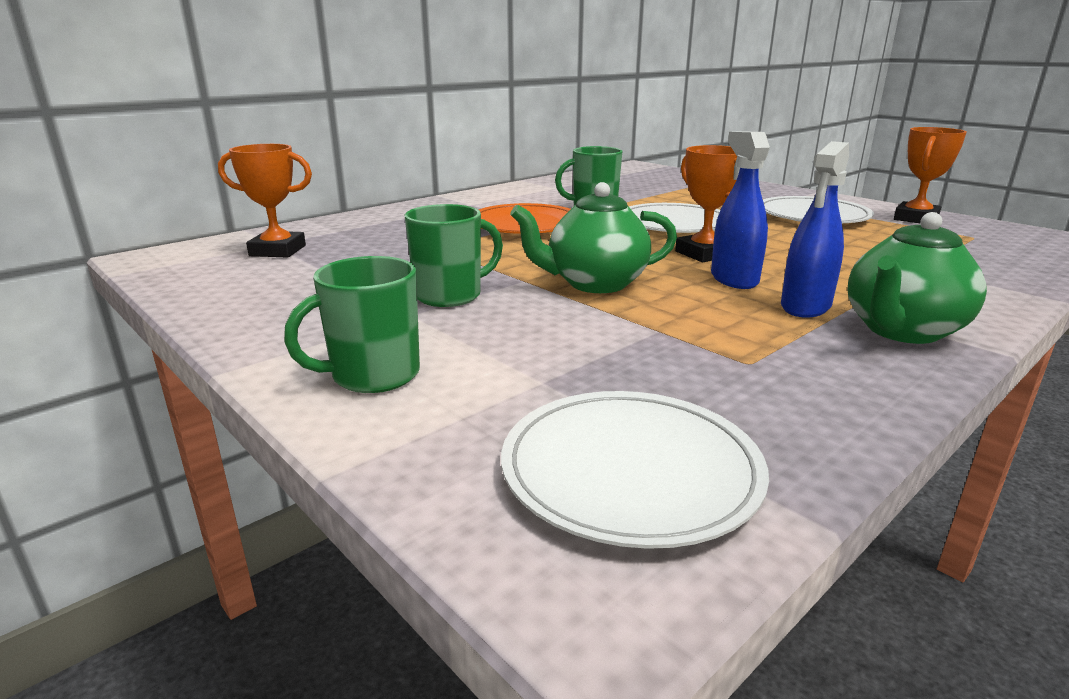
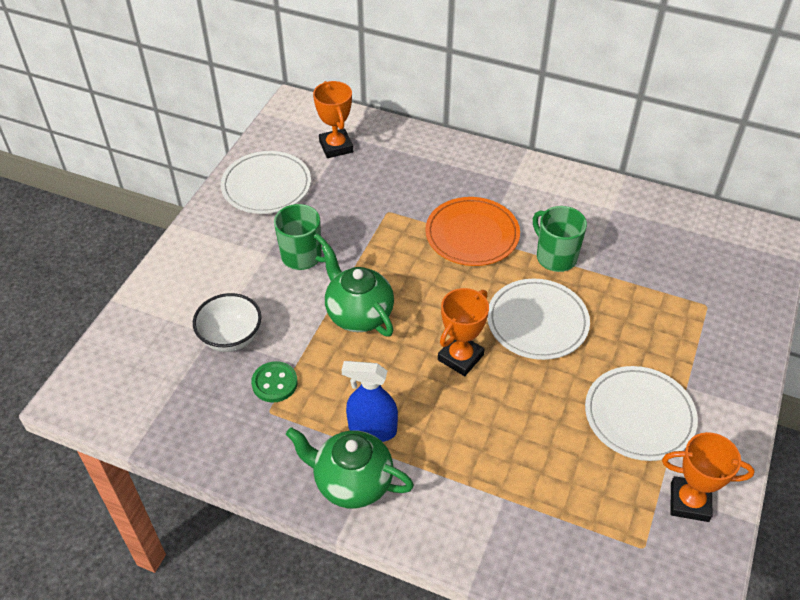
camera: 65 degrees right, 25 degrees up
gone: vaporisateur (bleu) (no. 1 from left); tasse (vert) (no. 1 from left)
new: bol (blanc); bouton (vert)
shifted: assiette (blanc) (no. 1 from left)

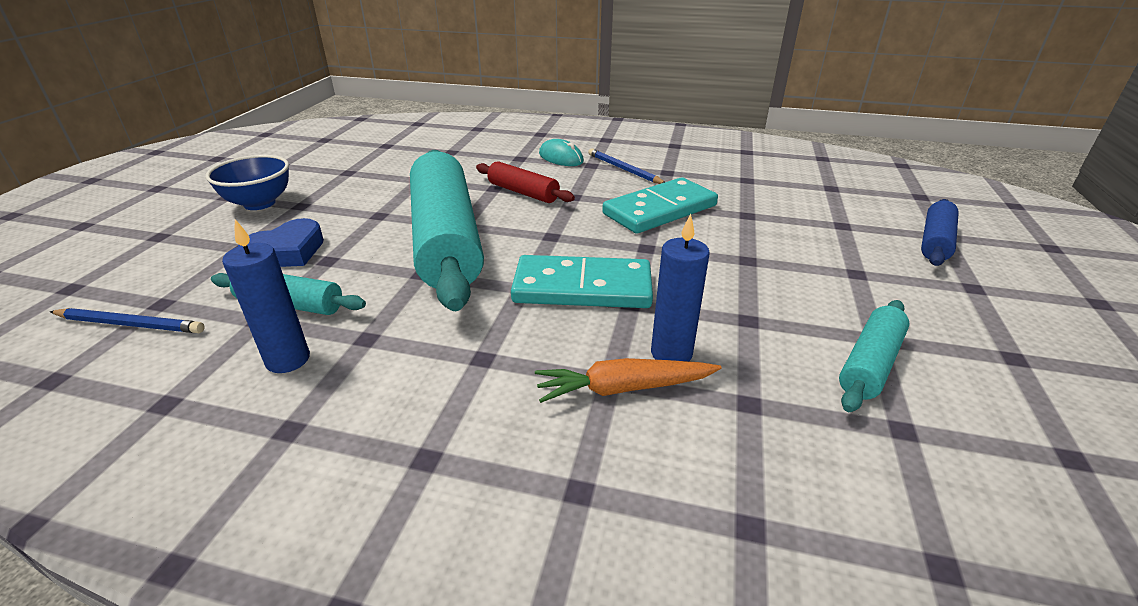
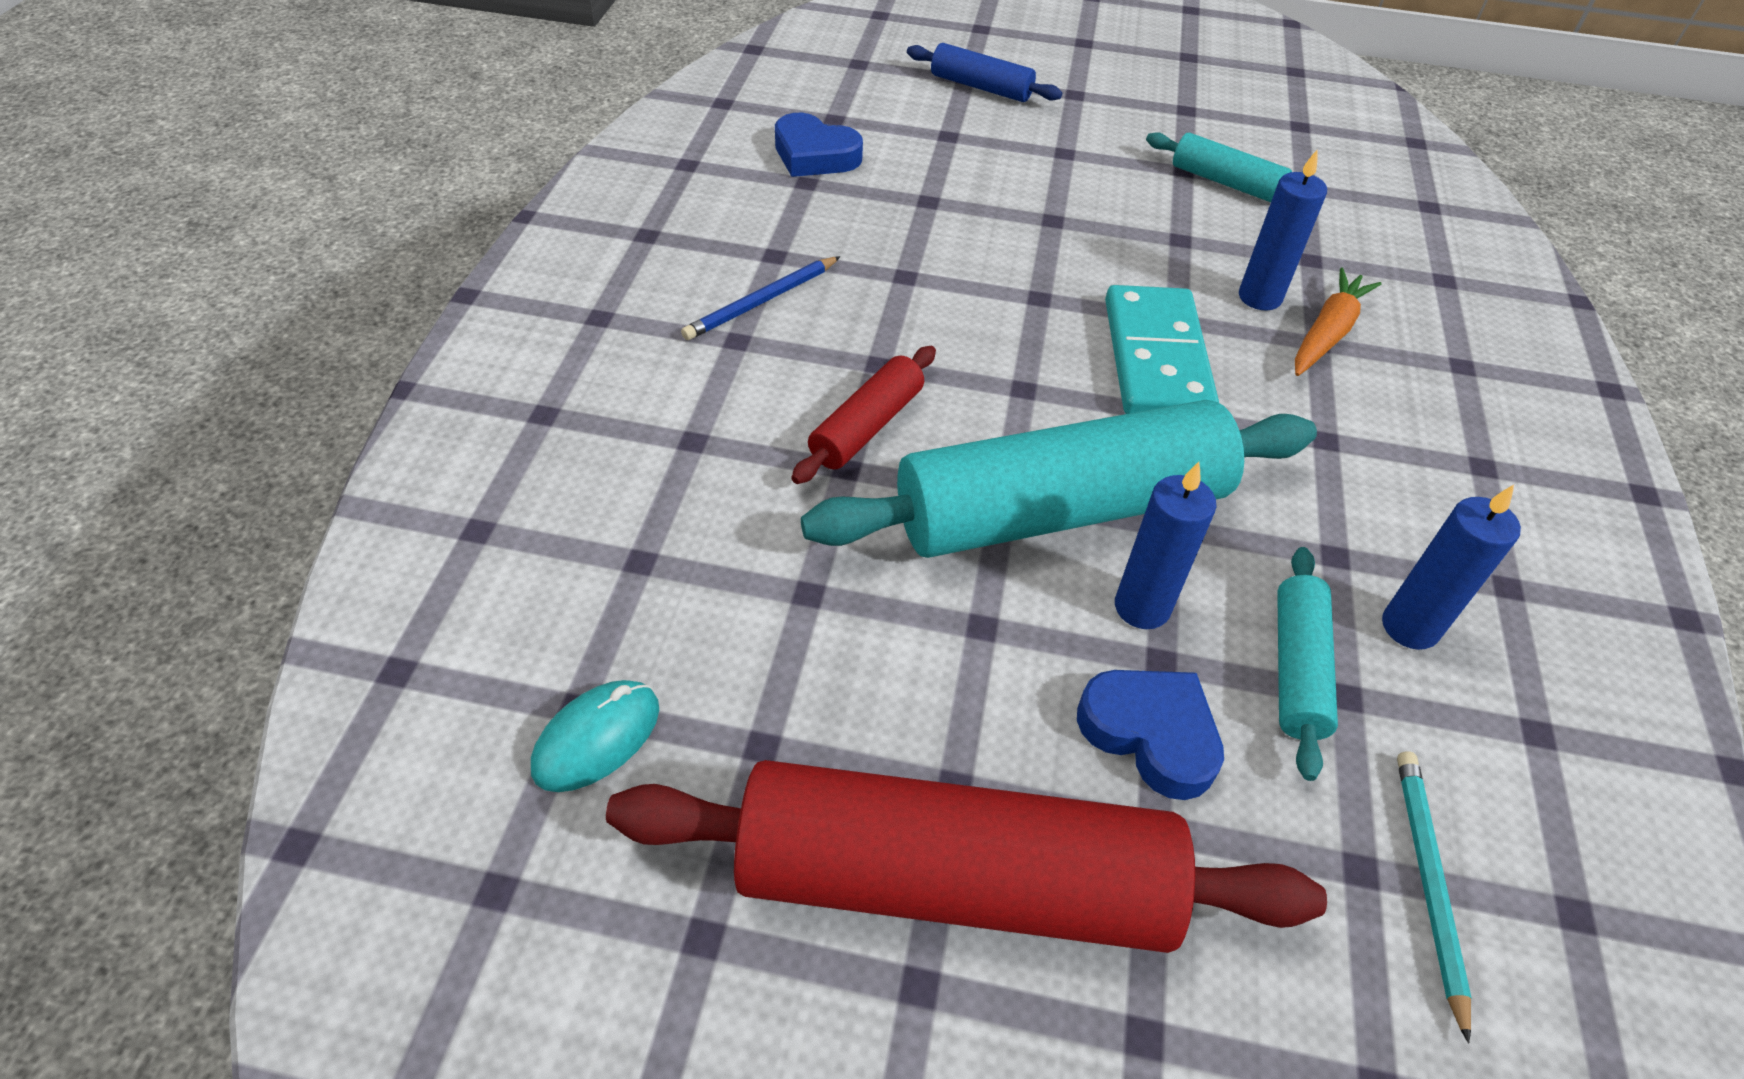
camera: 95 degrees left, 15 degrees up
gone: domino (turquoise) (no. 2 from left)
new: cœur (bleu) (no. 1 from left); bougie (bleu) (no. 1 from left)
shifted: souris (turquoise)
swapped: bol (bleu) to rouleau à pâtisserie (rouge) (no. 2 from left)
repainted: crayon (bleu) (no. 1 from left) to crayon (turquoise)
rotated: carotte (orange) 135 degrees counterclockwise

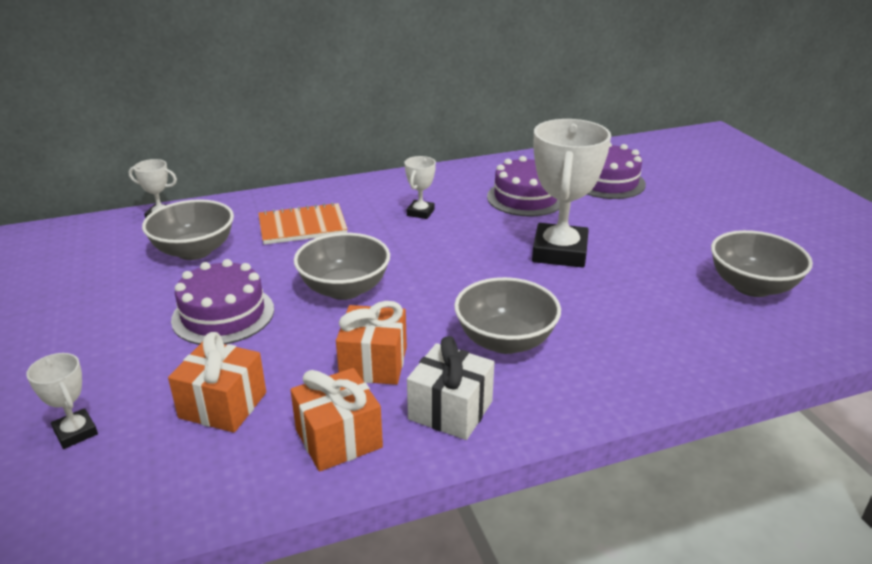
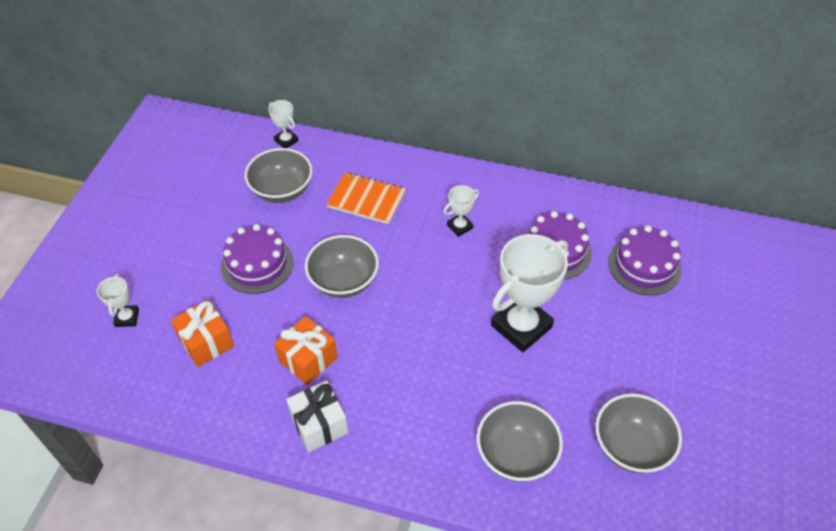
camera: 35 degrees right, 20 degrees up
gone: cadeau (orange) (no. 2 from left)
shifted: bol (gris) (no. 3 from left)

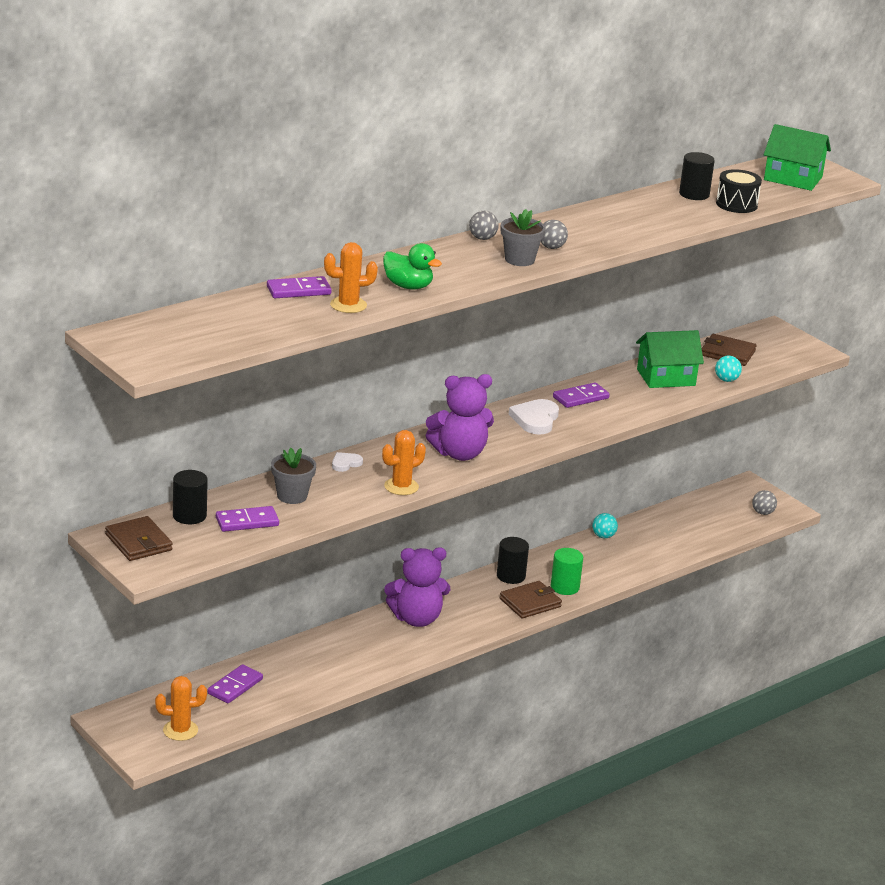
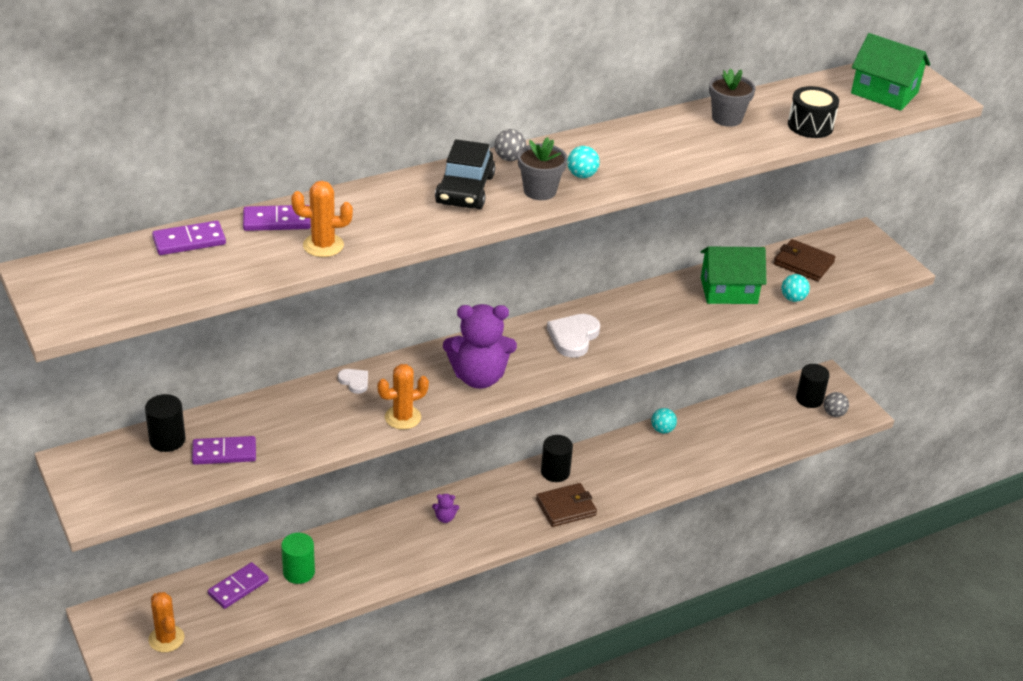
camera: 10 degrees right, 10 degrees up
gone: canard (vert); portefeuille (marron) (no. 1 from left)
new: voiture (noir)
shifted: cylindre (noir) (no. 3 from left); domino (violet) (no. 4 from left in the first image) to domino (violet) (no. 1 from left); pot de fleurs (gris) (no. 1 from left in the first image) to pot de fleurs (gris) (no. 2 from left); cylindre (vert)
repainted: balle (gris) (no. 2 from left) to balle (turquoise) (no. 1 from left)
rotated: cœur (blanc) (no. 1 from left) 75 degrees clockwise; cactus (orange) (no. 1 from left) 60 degrees clockwise
scaled: ours en peluche (violet) (no. 1 from left) x0.40

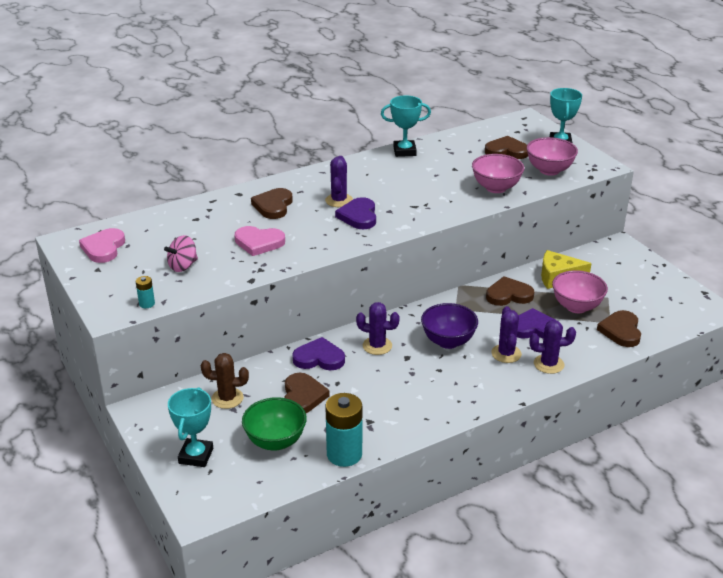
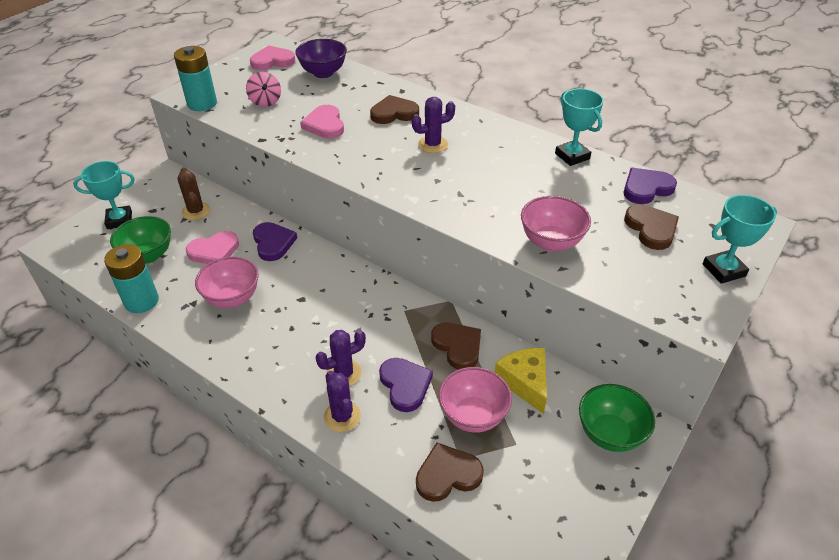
camera: 65 degrees right, 10 degrees up
gone: cactus (violet) (no. 2 from left)
new: bol (vert) (no. 2 from left)
shifted: bol (rose) (no. 2 from left in the first image) to bol (rose) (no. 1 from left); cœur (violet) (no. 2 from left in the first image) to cœur (violet) (no. 3 from left); bol (violet)
repainted: cœur (marron) (no. 2 from left) to cœur (rose) (no. 1 from left)
rotated: toupie (rose) 135 degrees counterclockwise
scaled: pile (turquoise) (no. 1 from left in the first image) x2.17

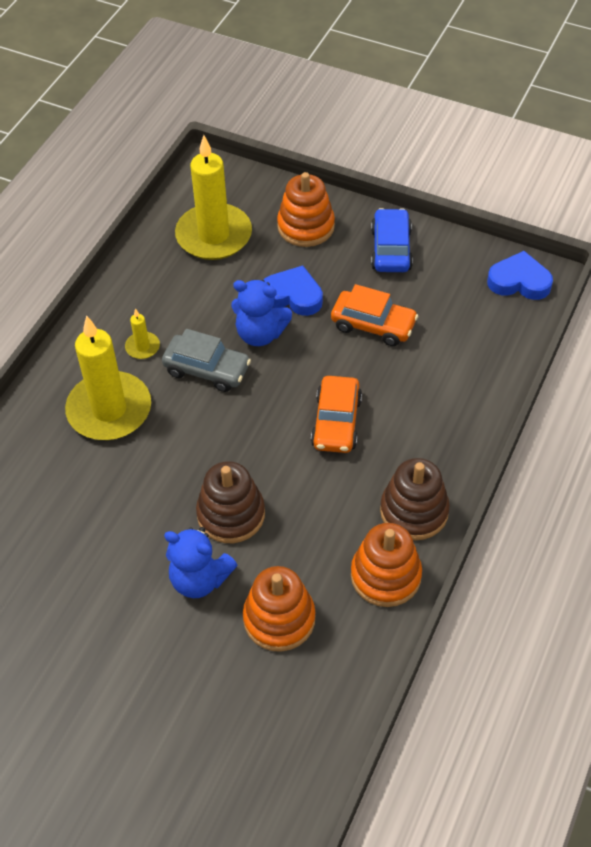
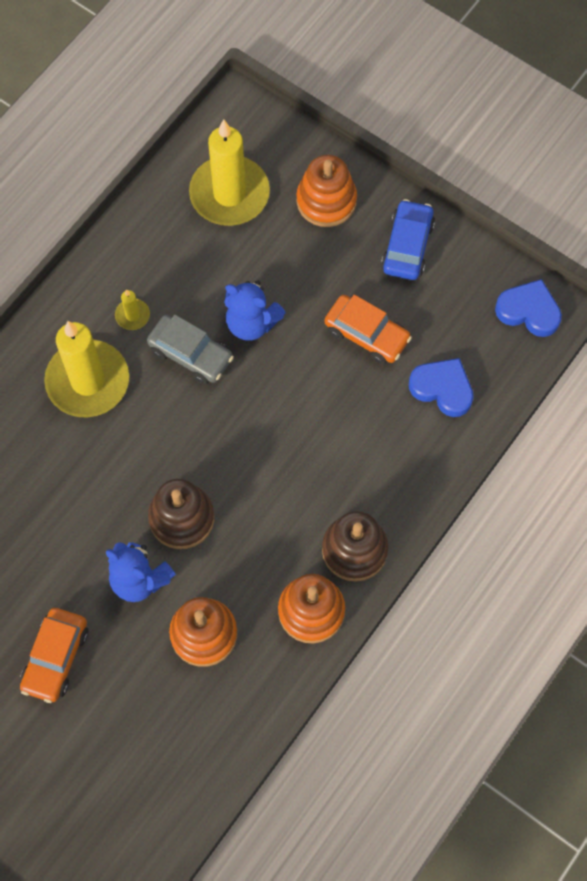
camera: 10 degrees right, 15 degrees up
shifted: cœur (bleu) (no. 1 from left); voiture (orange) (no. 1 from left)

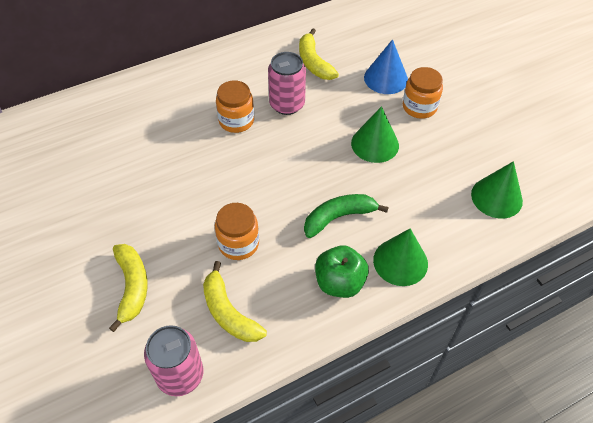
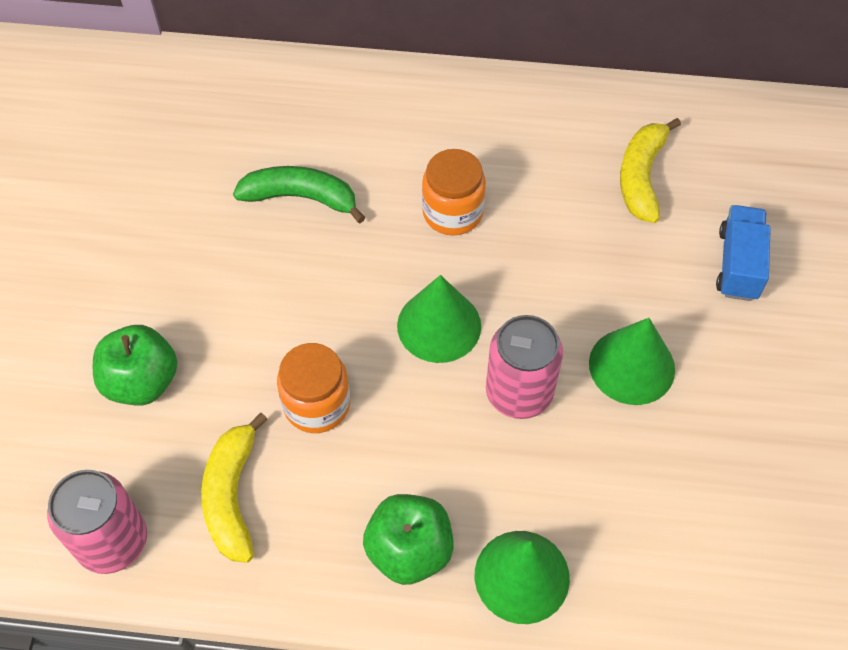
camera: 35 degrees right, 5 degrees up
gone: bocal (orange) (no. 3 from left)
shifted: canette (rose) (no. 2 from left); cône (vert) (no. 3 from left in the first image) to cône (vert) (no. 1 from left); banane (vert)
swapped: cône (bleu) to camion (bleu); banane (jaune) (no. 1 from left) to pomme (vert) (no. 1 from left)

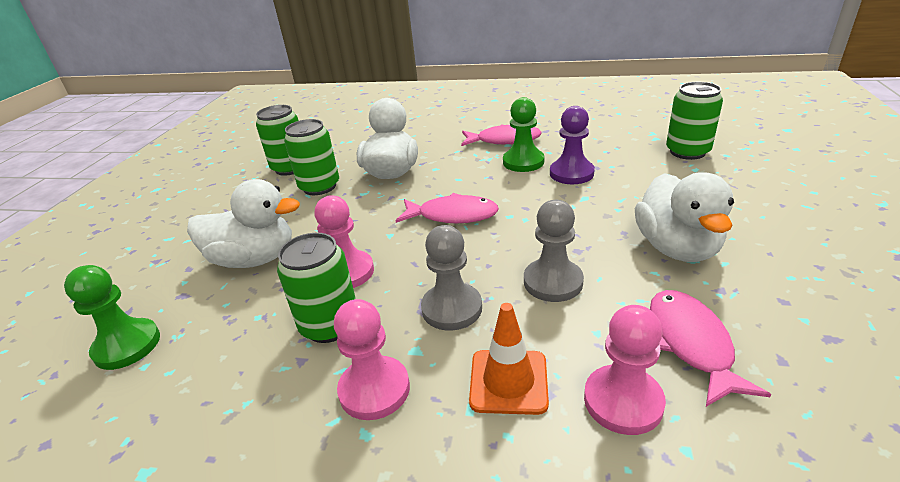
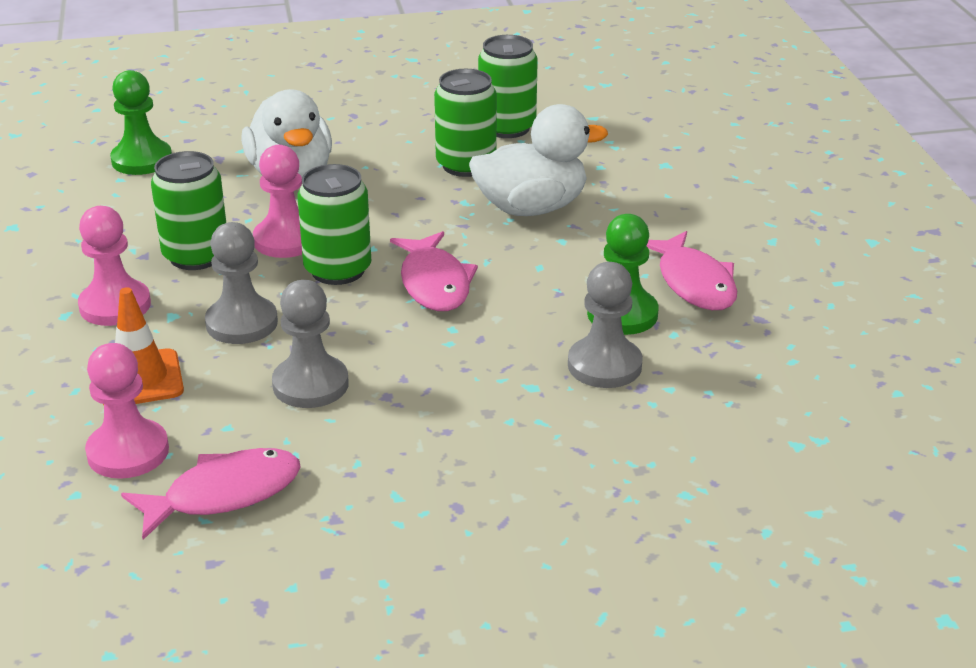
camera: 65 degrees right, 0 degrees up
gone: canard (blanc) (no. 3 from left)
shifted: canette (vert) (no. 4 from left in the first image) to canette (vert) (no. 2 from left)
repainted: pion (violet) to pion (gris) (no. 3 from left)

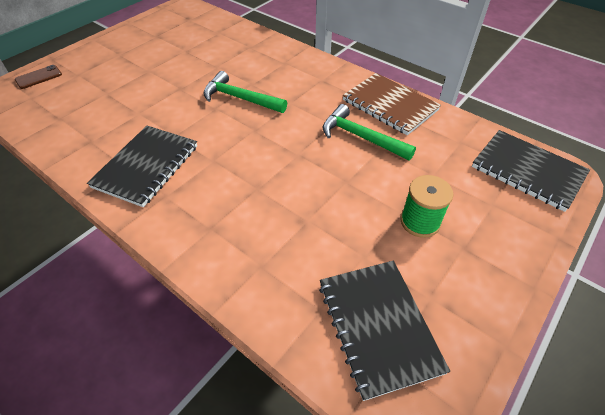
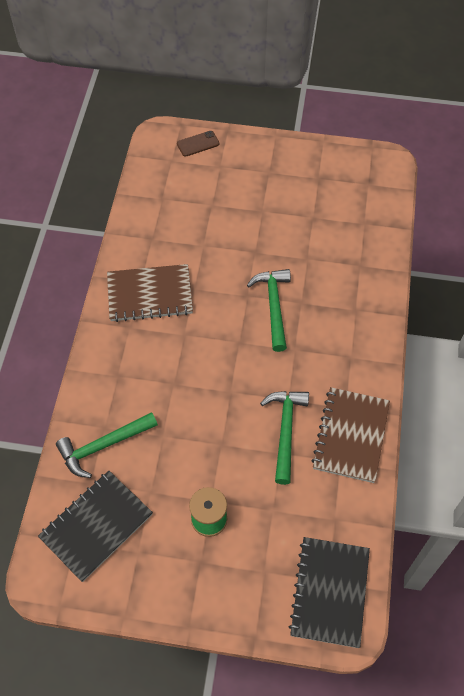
camera: 60 degrees right, 10 degrees up
new: marteau (vert) (no. 1 from left)
repainted: carnet (noir) (no. 1 from left) to carnet (marron) (no. 1 from left)
rotated: téléphone (marron) 45 degrees counterclockwise

